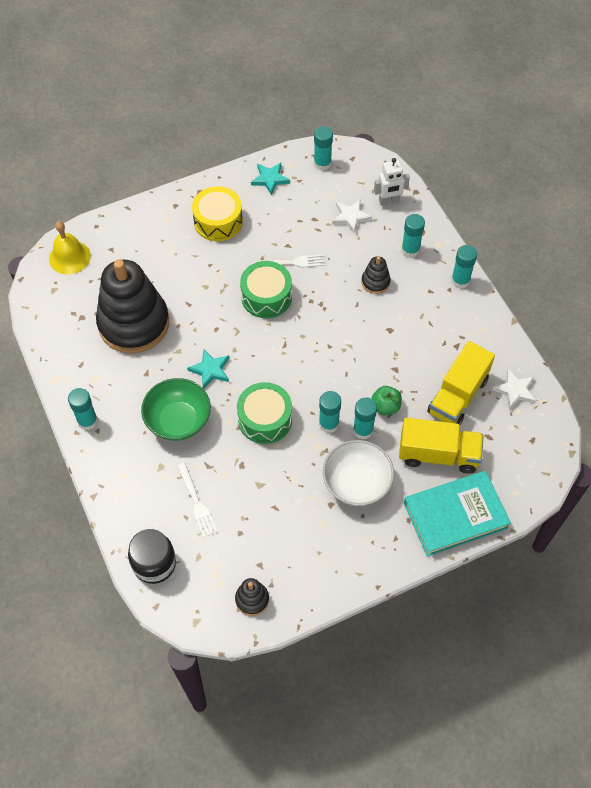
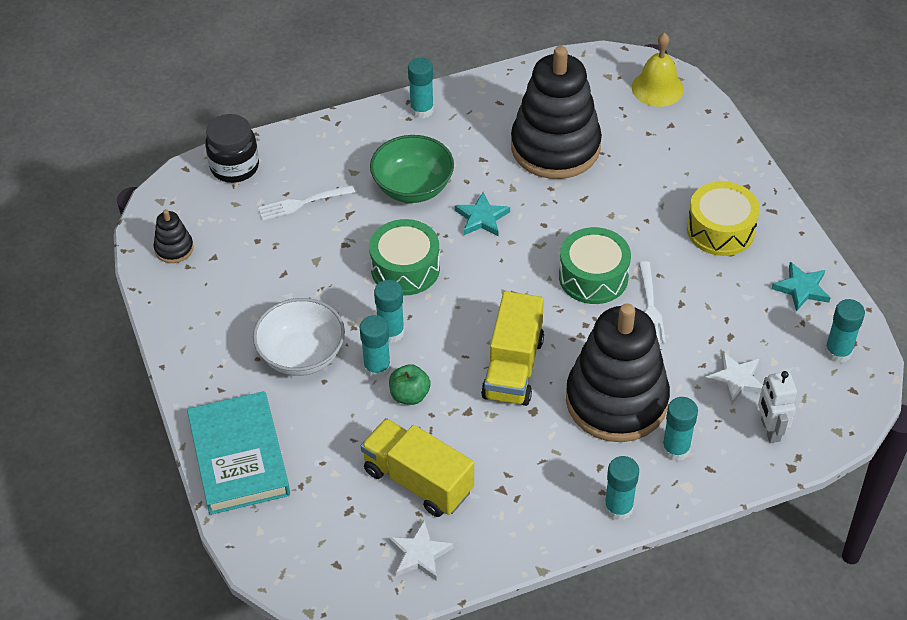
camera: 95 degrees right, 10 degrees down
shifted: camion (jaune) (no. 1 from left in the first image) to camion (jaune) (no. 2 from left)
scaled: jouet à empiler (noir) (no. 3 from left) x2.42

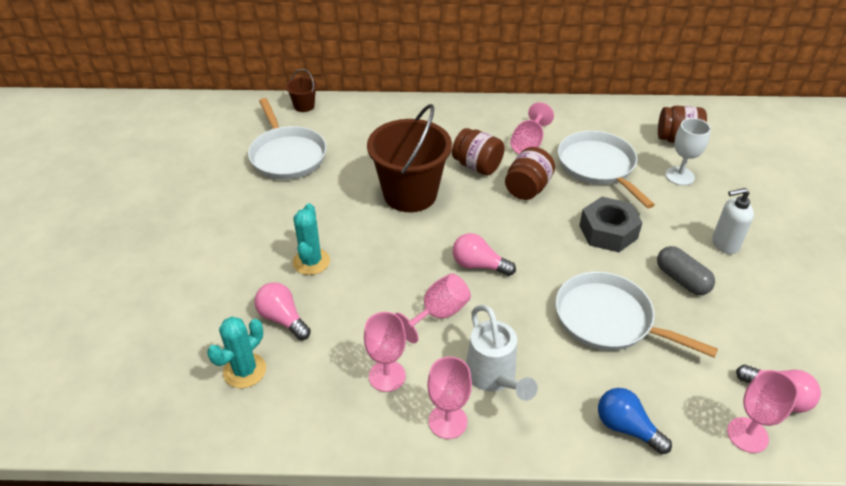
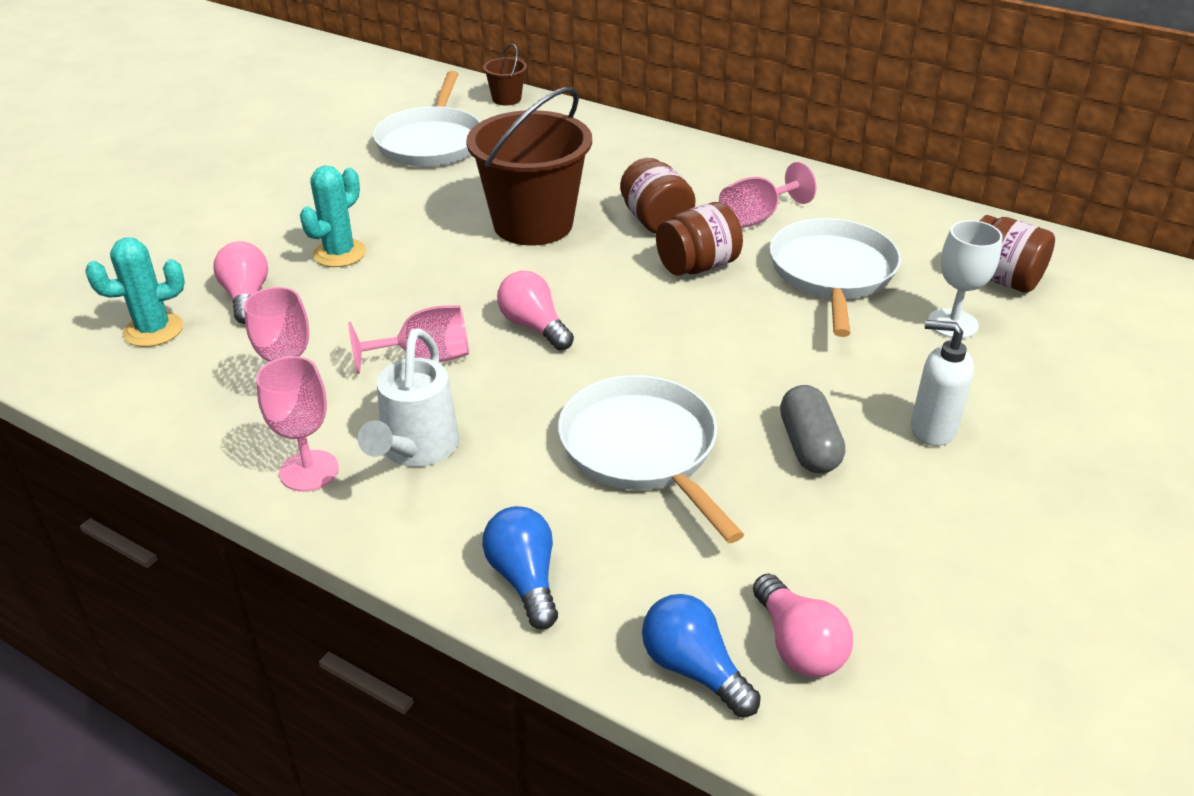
camera: 30 degrees right, 5 degrees down
gone: écrou (gris)
swapped: verre à pied (rose) (no. 5 from left) to ampoule (bleu) (no. 2 from left)

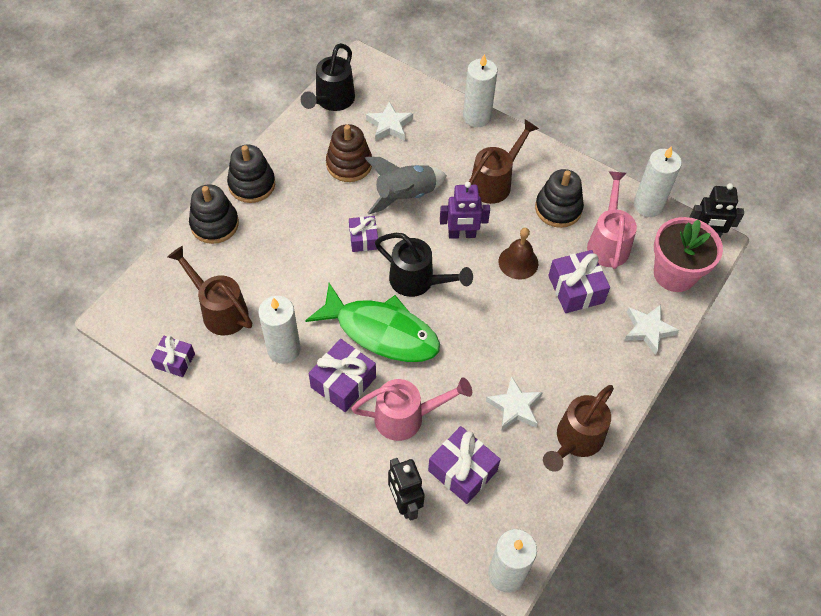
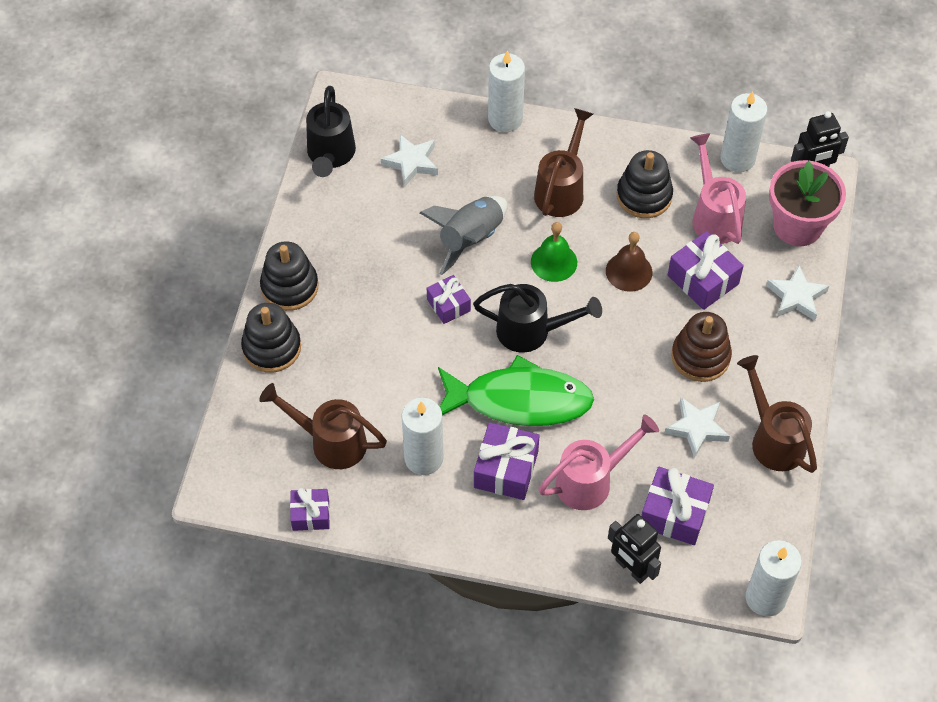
camera: 20 degrees left, 0 degrees up
shifted: jouet à empiler (marron)
swapped: robot (violet) to cloche (vert)
rotated: arrosoir (marron) (no. 3 from left) 135 degrees clockwise

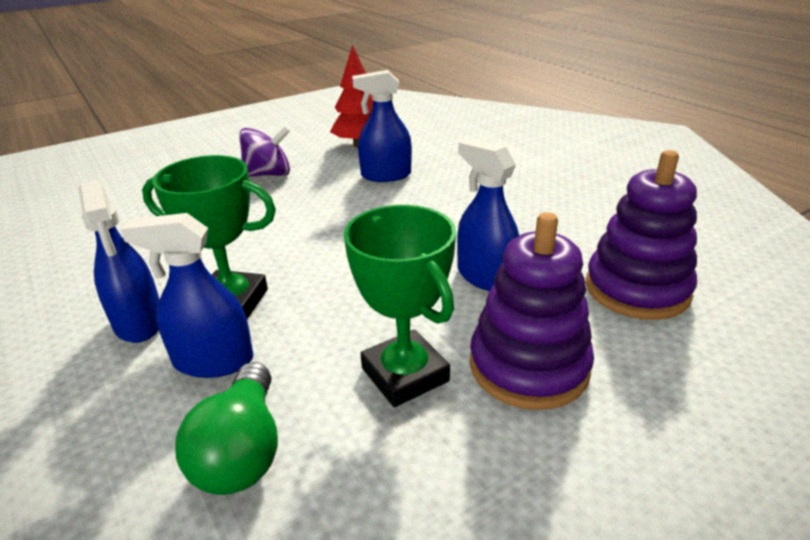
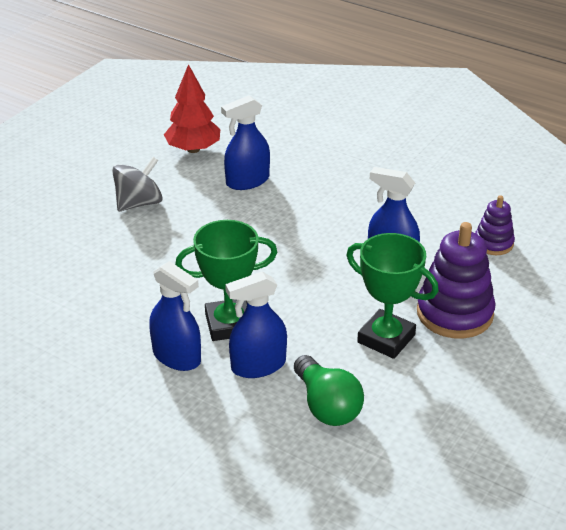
camera: 25 degrees left, 5 degrees up
repainted: toupie (violet) to toupie (gris)
scaled: jouet à empiler (violet) (no. 2 from left) x0.56

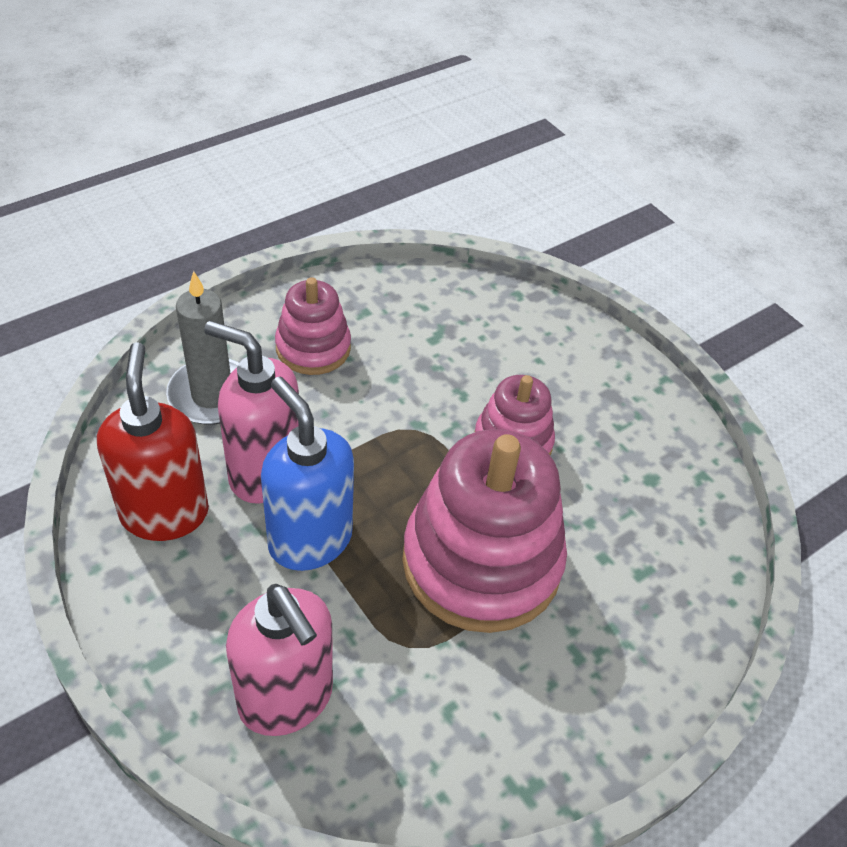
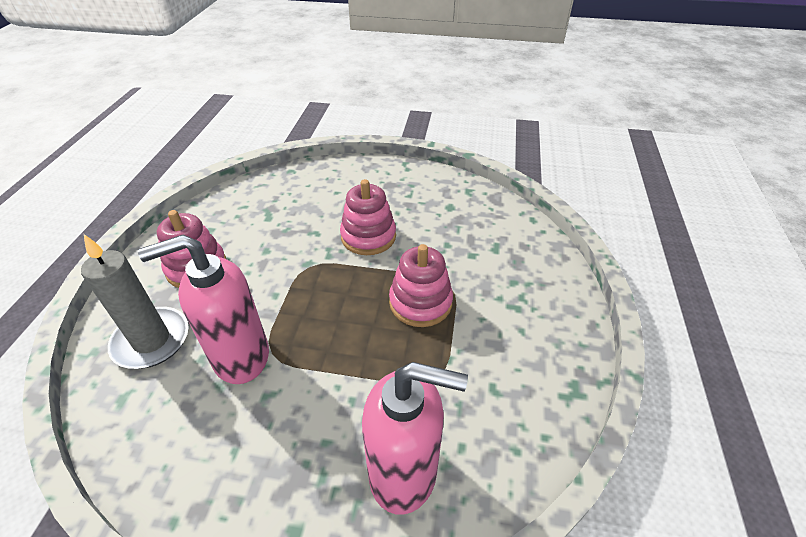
camera: 40 degrees left, 5 degrees down
gone: distributeur de savon (rouge); distributeur de savon (bleu)
scaled: jouet à empiler (rose) (no. 2 from left in the first image) x0.55

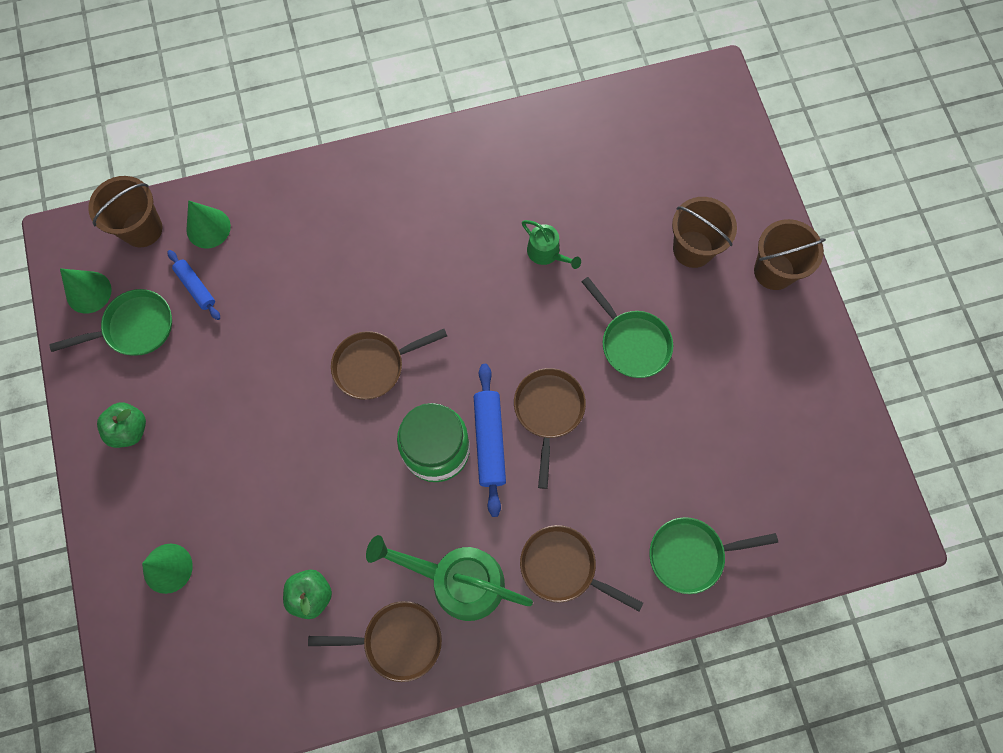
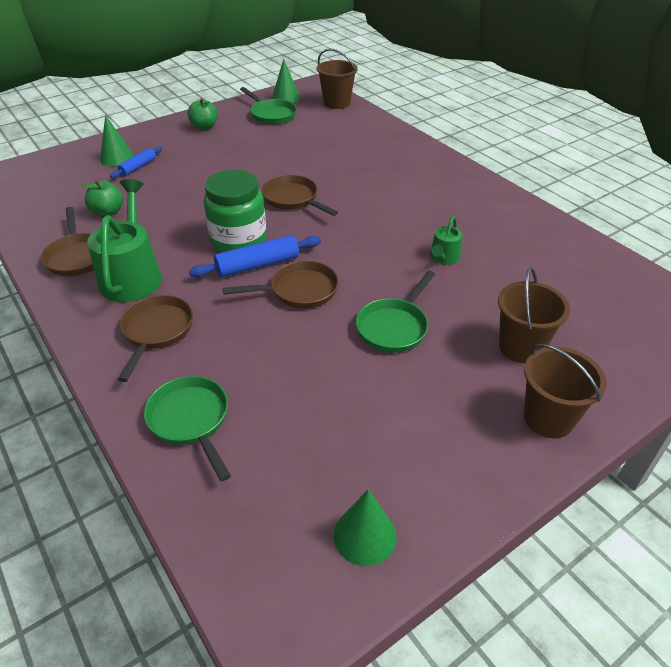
camera: 70 degrees right, 30 degrees down
shifted: cône (vert) (no. 3 from left); rouleau à pâtisserie (bleu) (no. 1 from left)

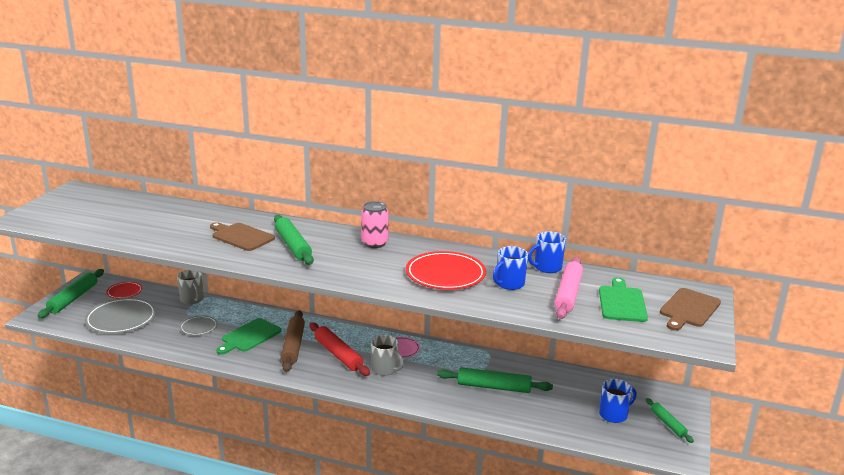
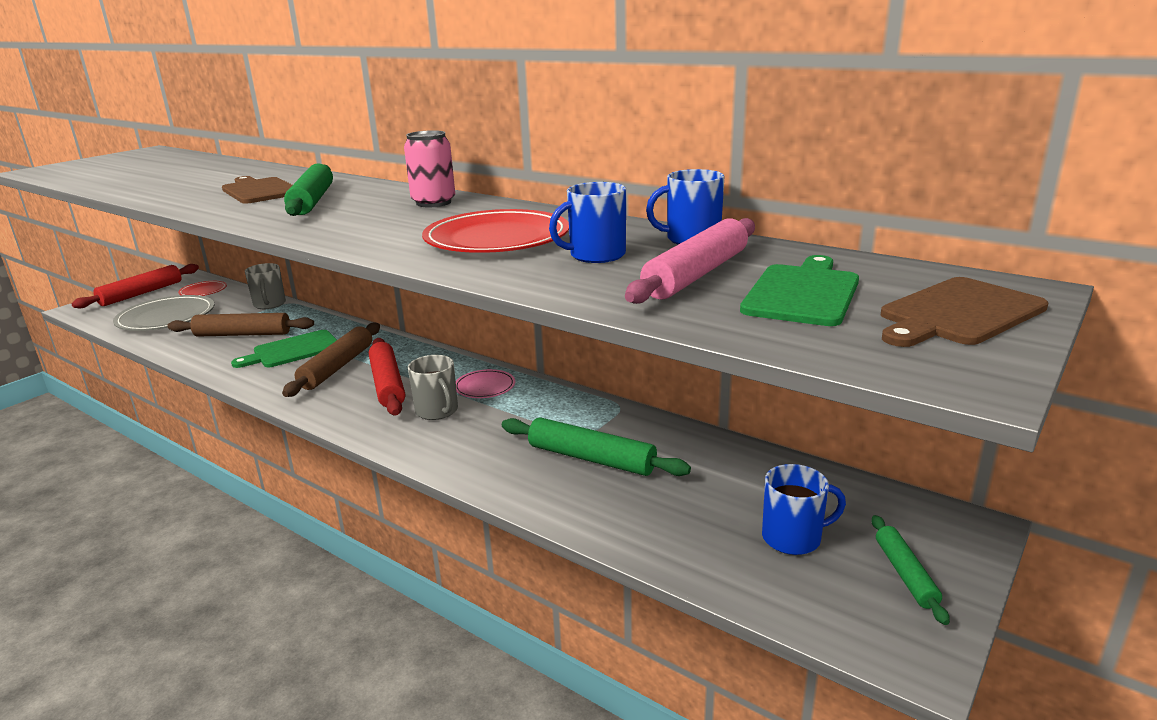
camera: 20 degrees right, 0 degrees up
swapped: assiette (gris) (no. 2 from left) to rouleau à pâtisserie (marron) (no. 1 from left)
repainted: rouleau à pâtisserie (vert) (no. 1 from left) to rouleau à pâtisserie (rouge) (no. 1 from left)

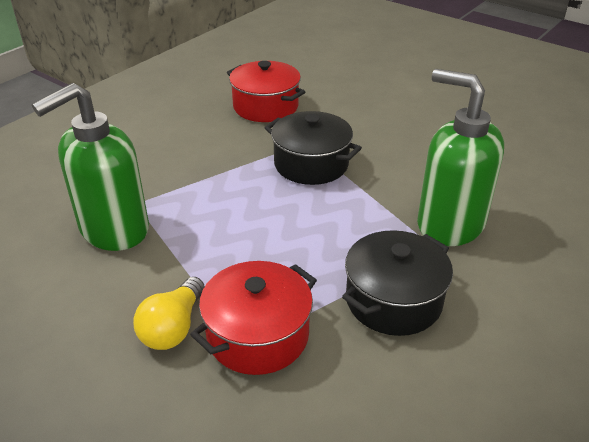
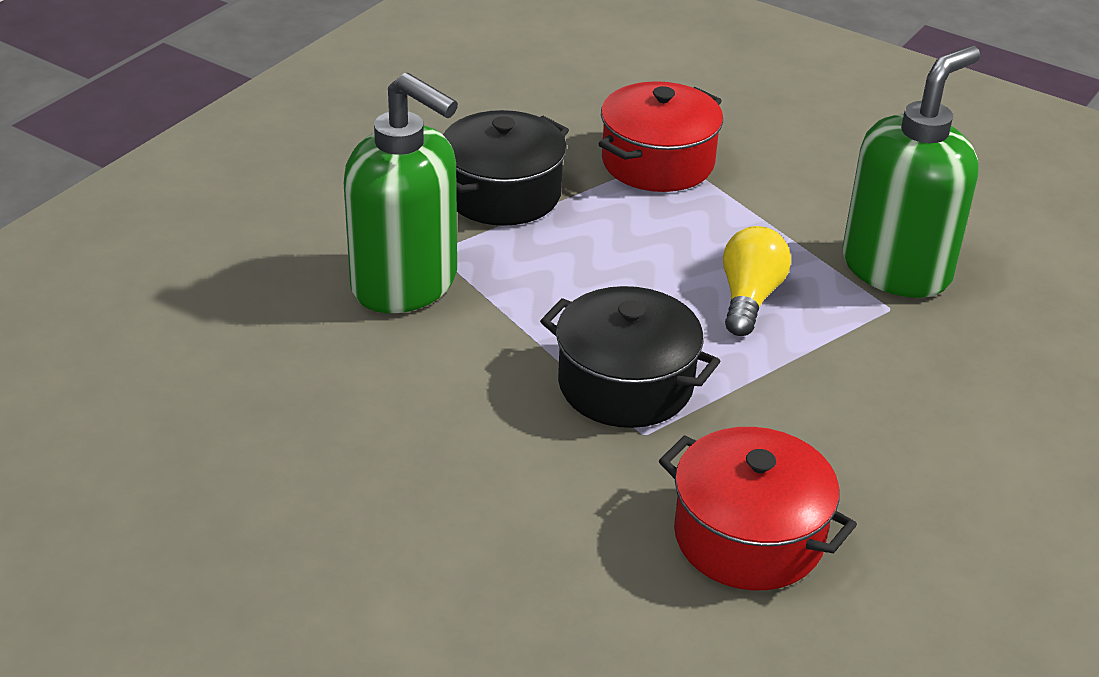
camera: 175 degrees right, 0 degrees up
shifted: ampoule (jaune)

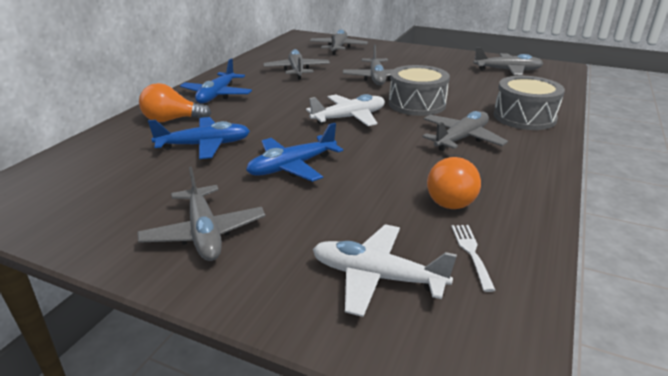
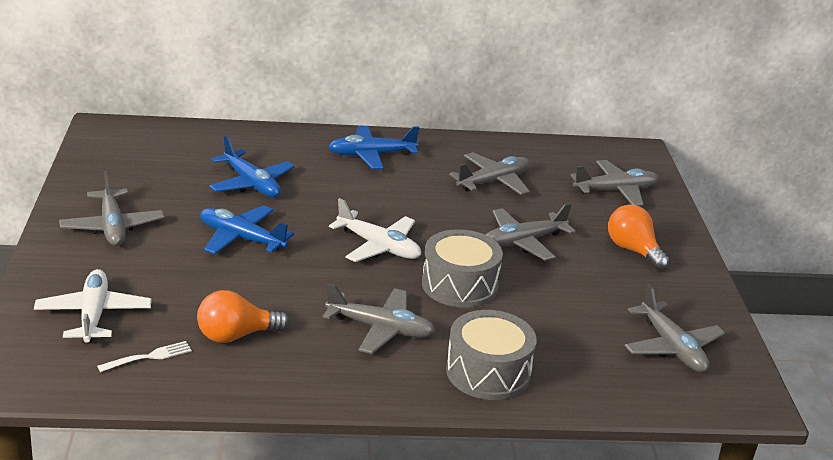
camera: 60 degrees right, 0 degrees up
shifted: ampoule (orange) (no. 1 from left in the first image) to ampoule (orange) (no. 2 from left)
rotated: avion (gris) (no. 1 from left) 60 degrees counterclockwise

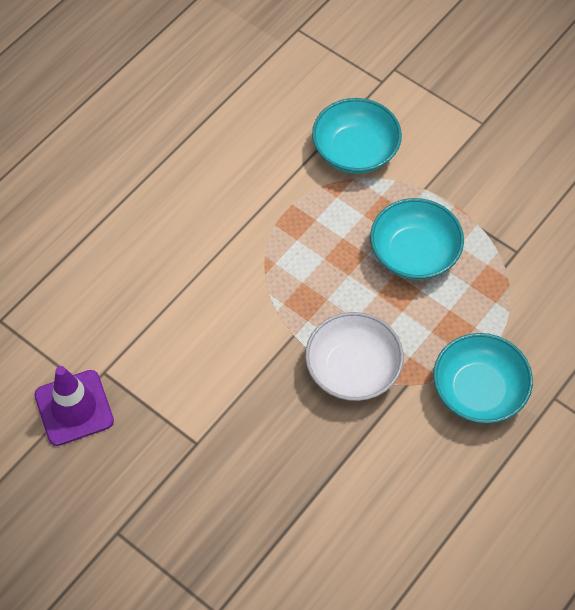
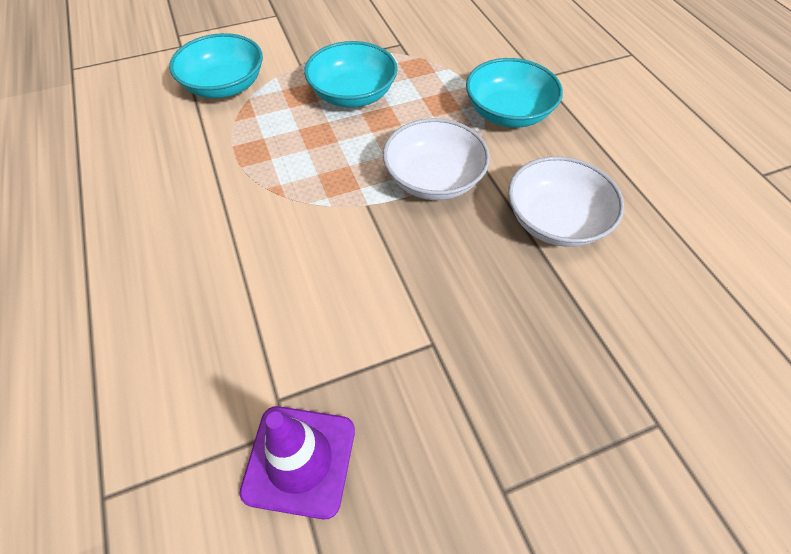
camera: 60 degrees left, 5 degrees down
new: bol (blanc) (no. 2 from left)

